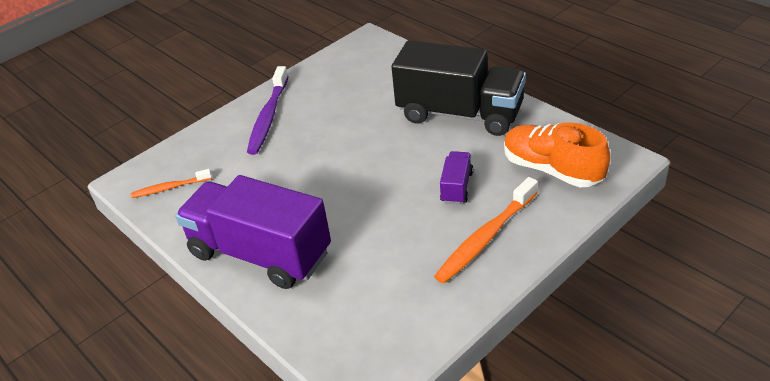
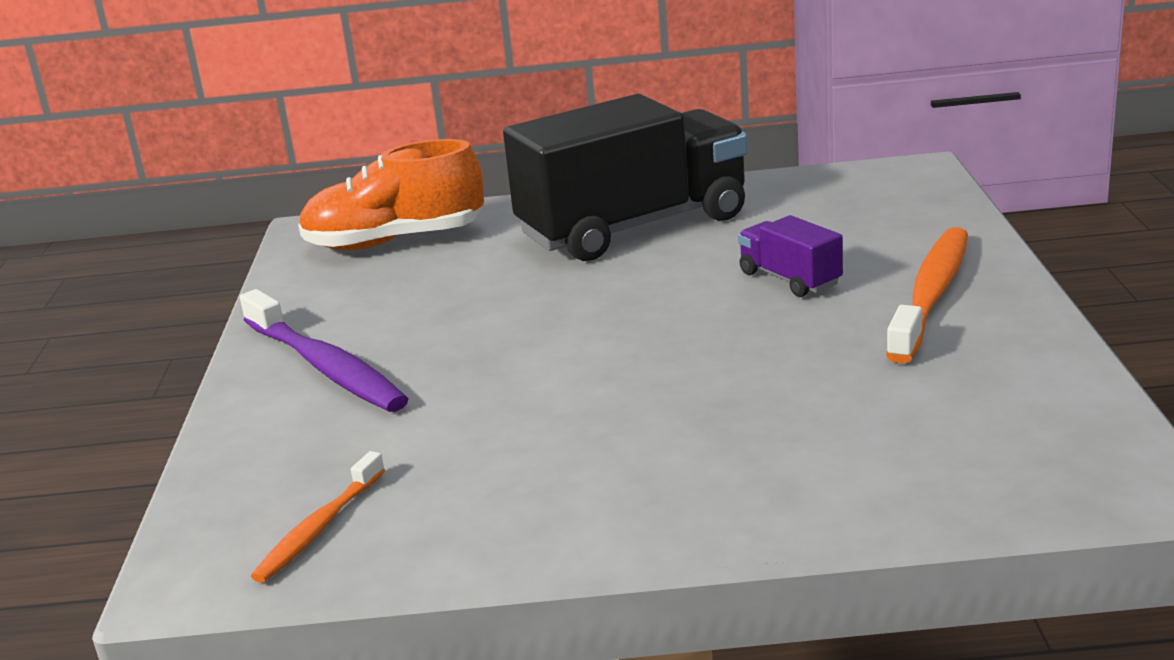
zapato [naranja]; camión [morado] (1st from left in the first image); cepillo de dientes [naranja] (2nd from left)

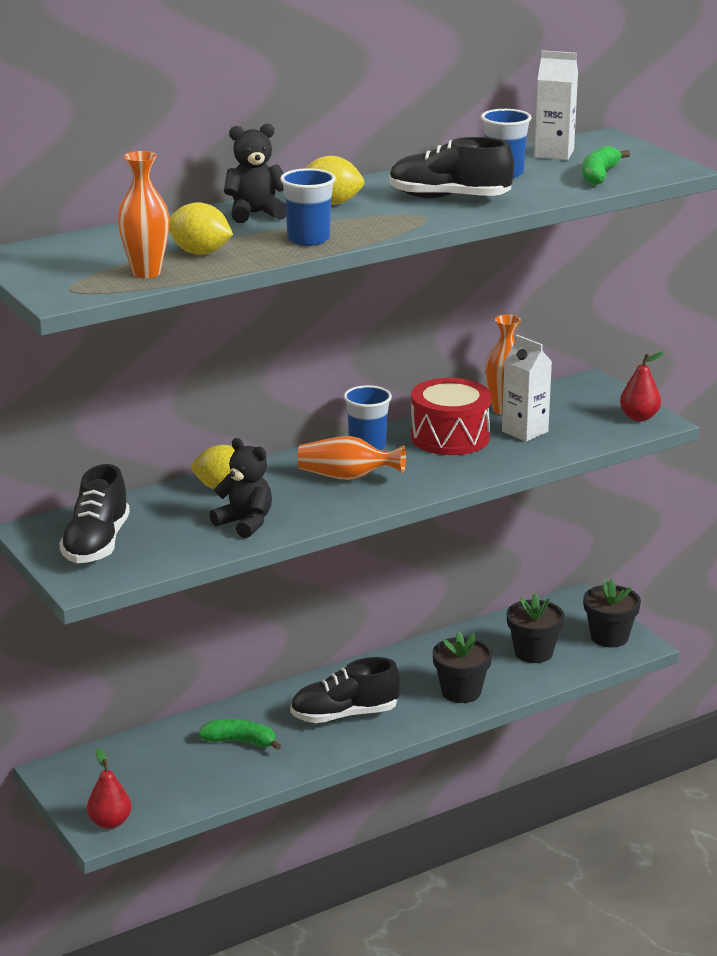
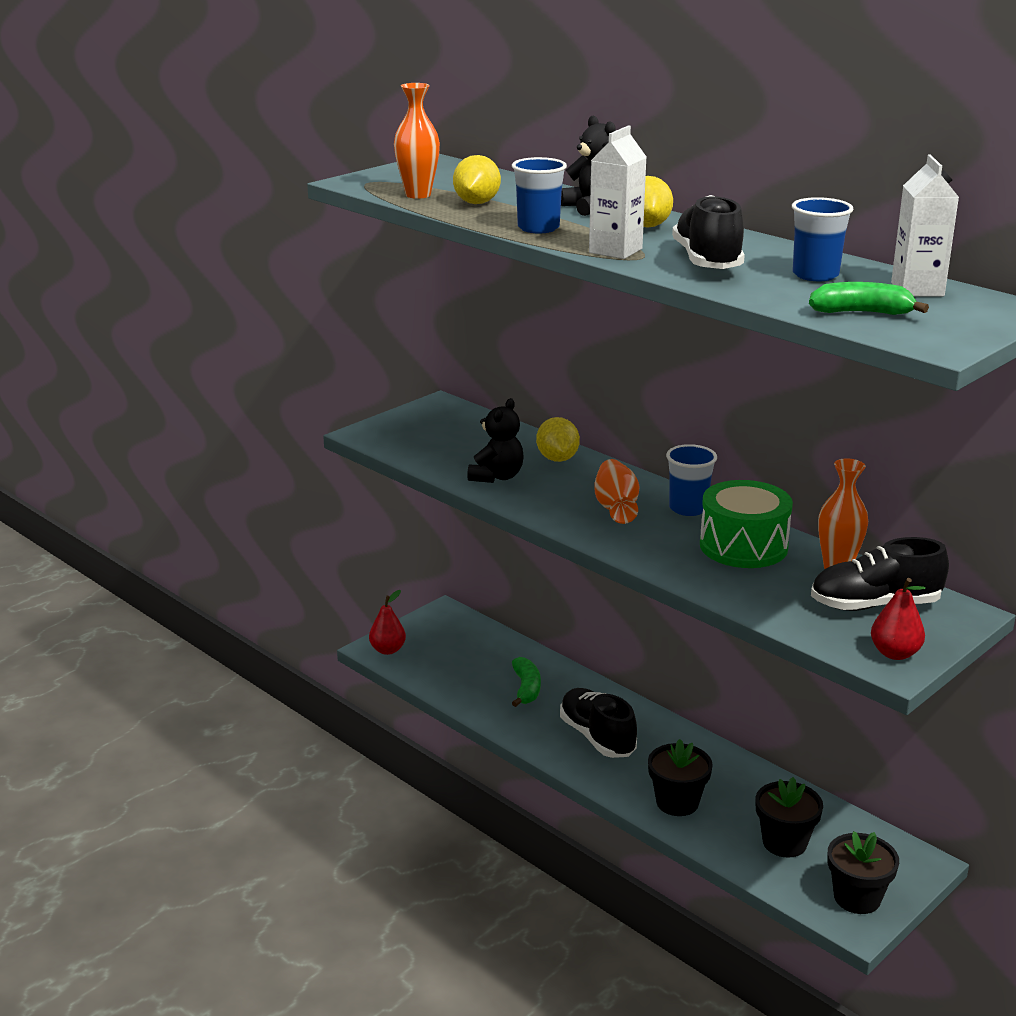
cartón de leche [blanco] (1st from left); tambor [verde]; zapato [negro] (3rd from left)

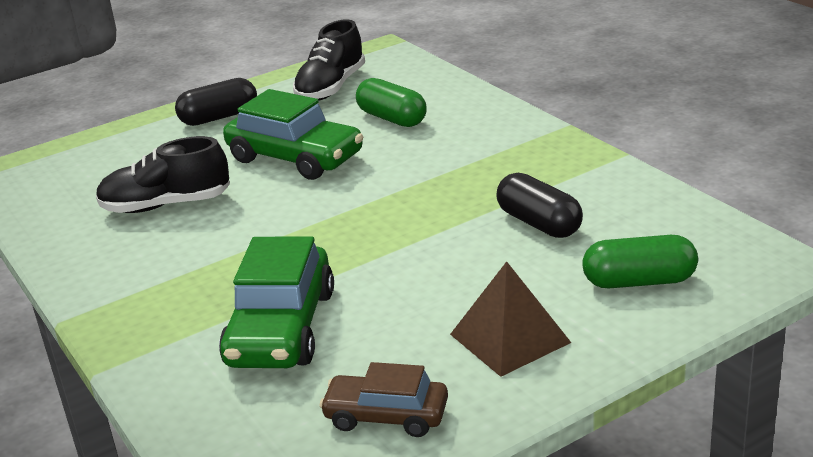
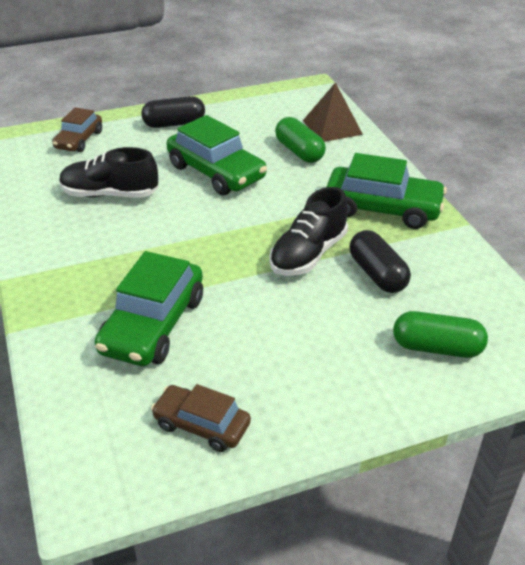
zapato [negro] (2nd from left); pirámide [marrón]; coche [marrón] (1st from left); coche [verde] (3rd from left)

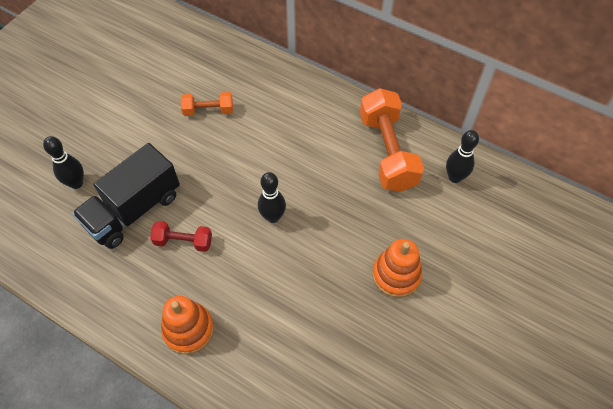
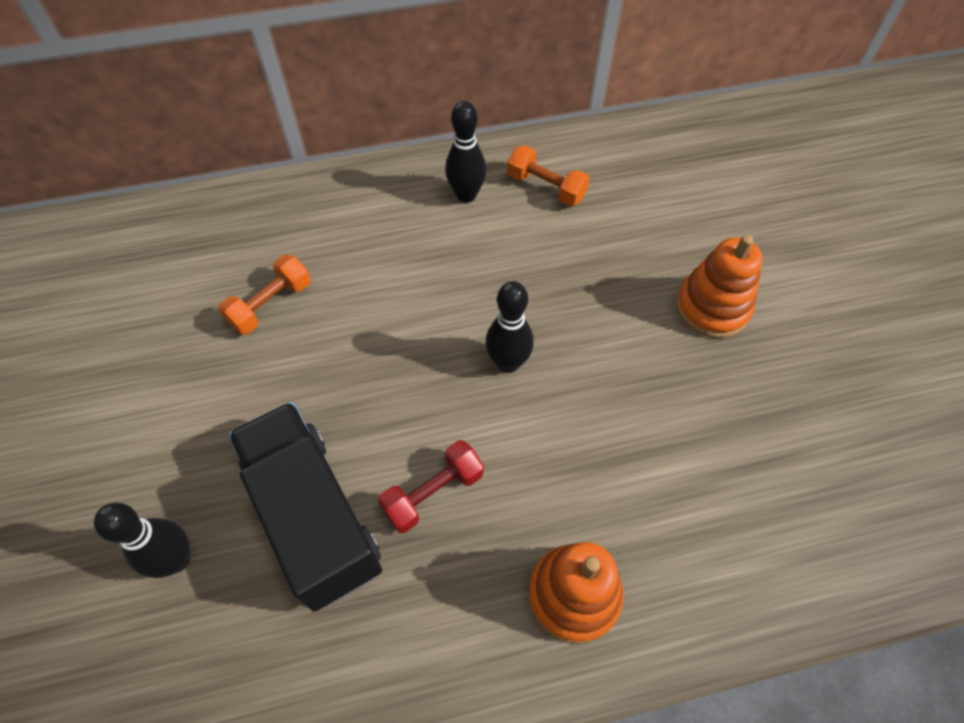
mancuerna [naranja] (2nd from left); bolo [negro] (2nd from left); camión [negro]

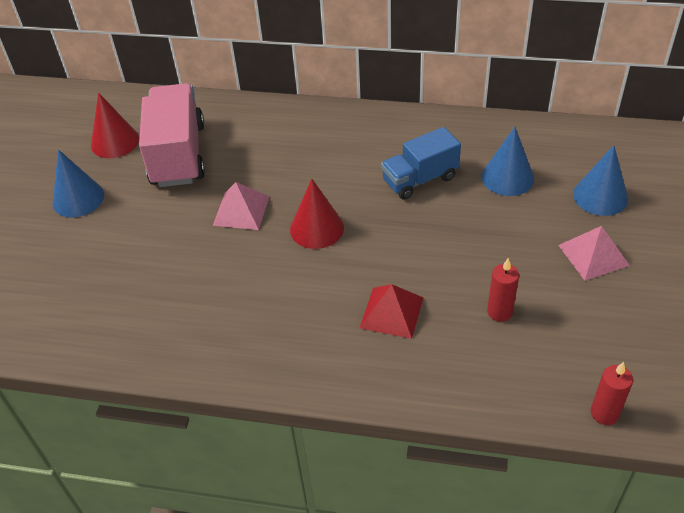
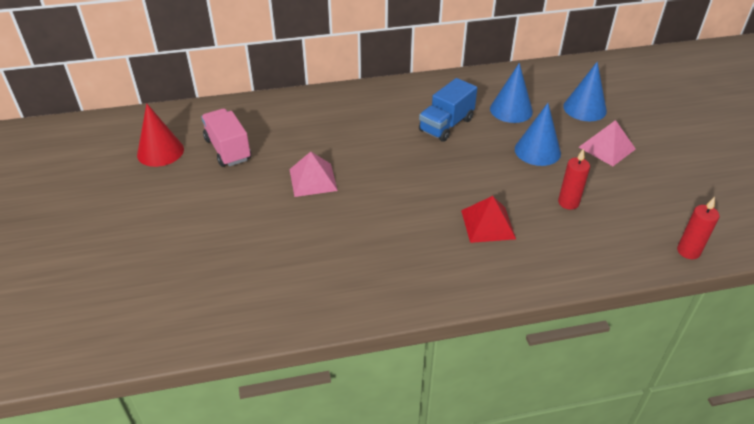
camión [rosa]; cono [azul] (2nd from left); cono [rojo] (2nd from left in the first image)

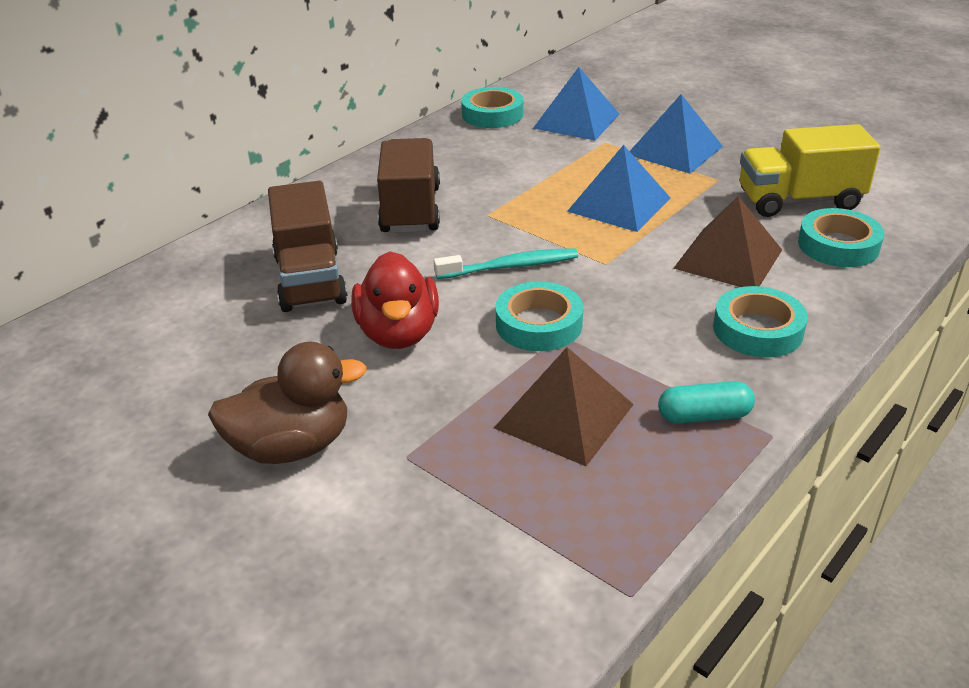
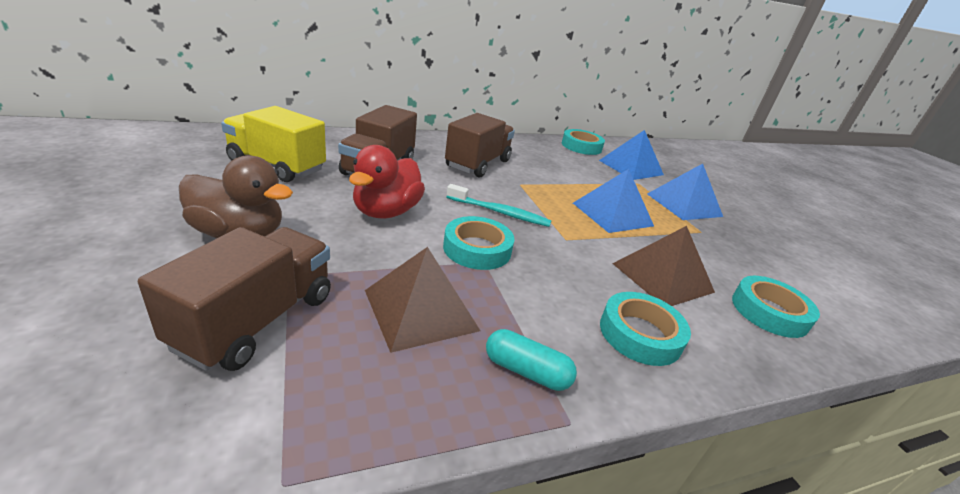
camión [amarillo]; camión [marrón] (1st from left)

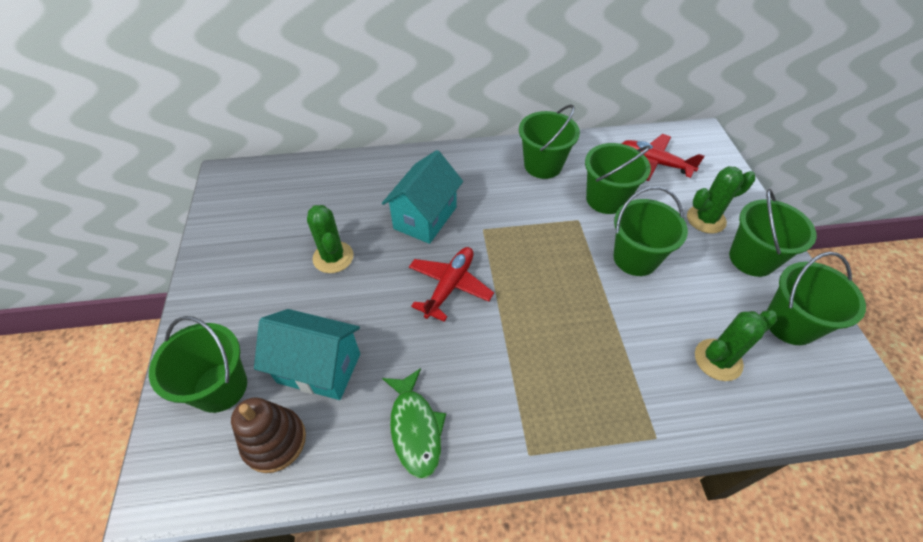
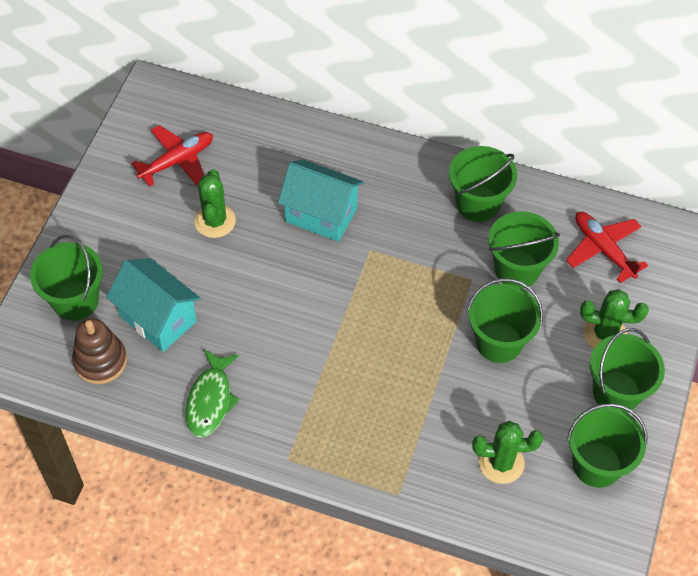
casa [turquesa] (2nd from left); avión [rojo] (1st from left)

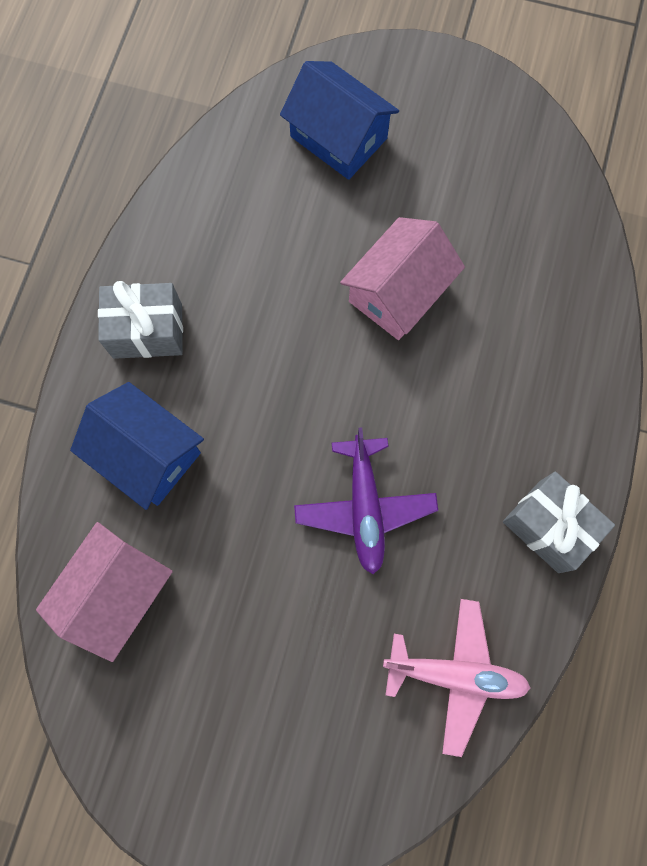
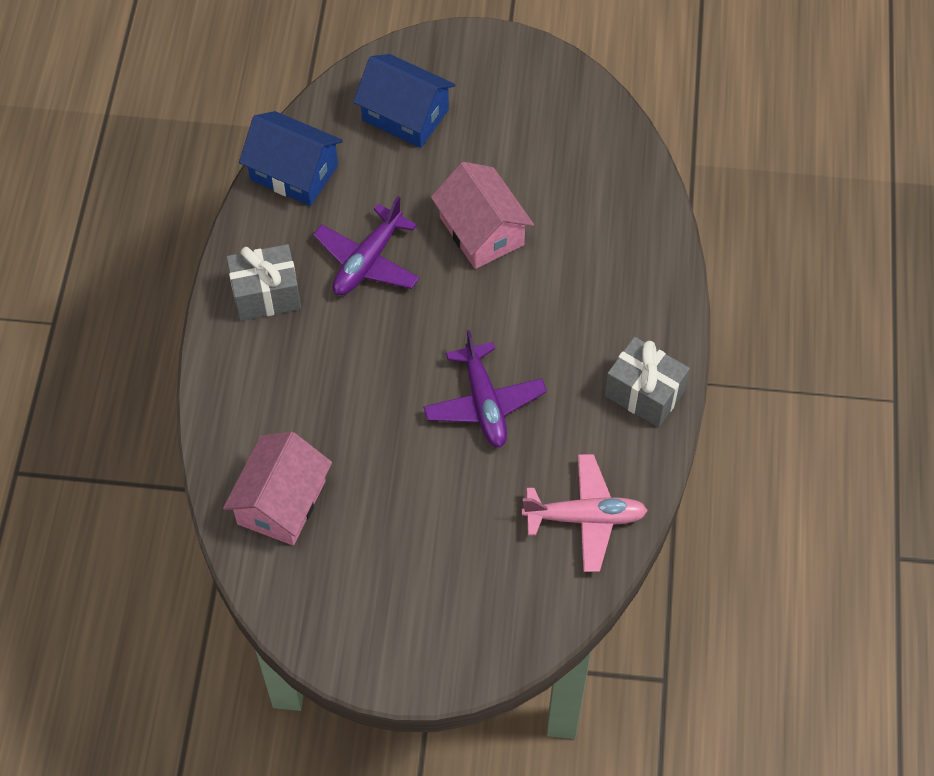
casa [rosa] (2nd from left); casa [azul] (1st from left); avión [morado] (1st from left)

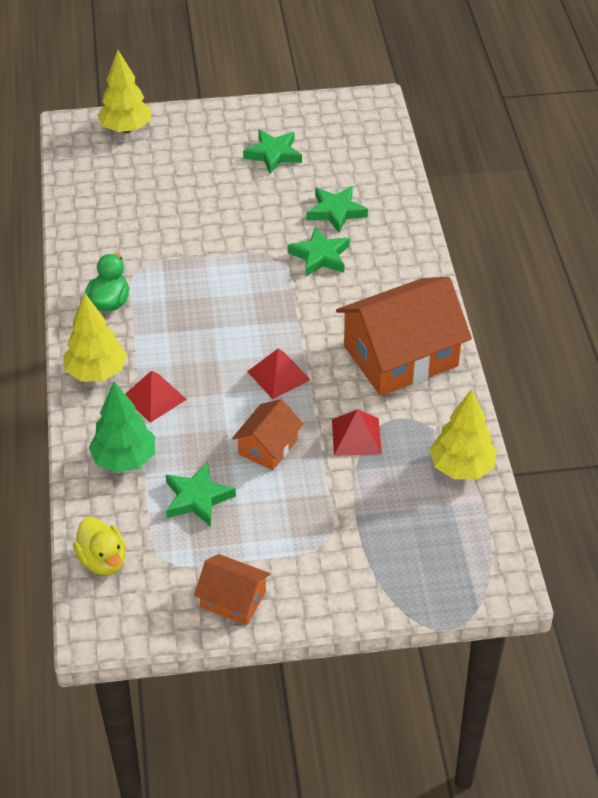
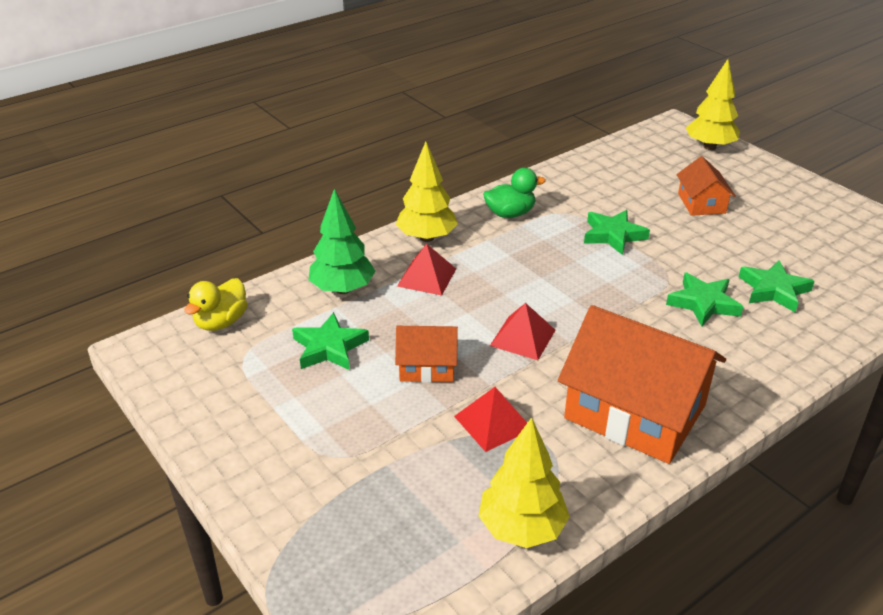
estrella [verde] (2nd from left); casa [naranja] (3rd from left)

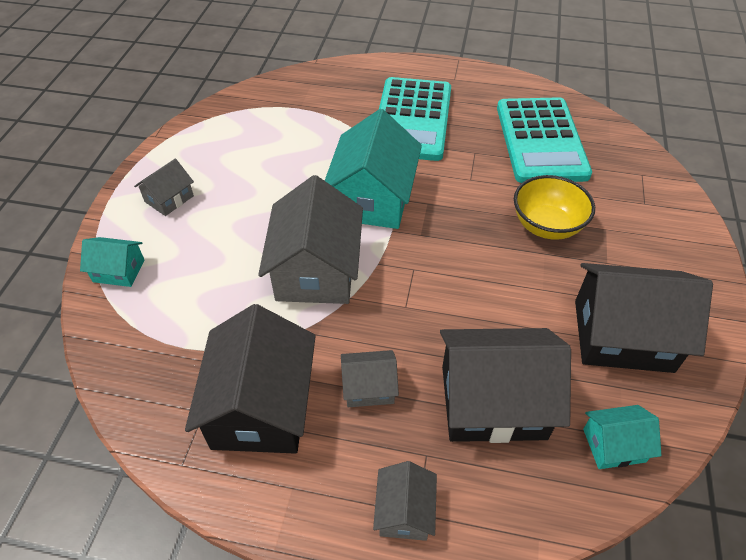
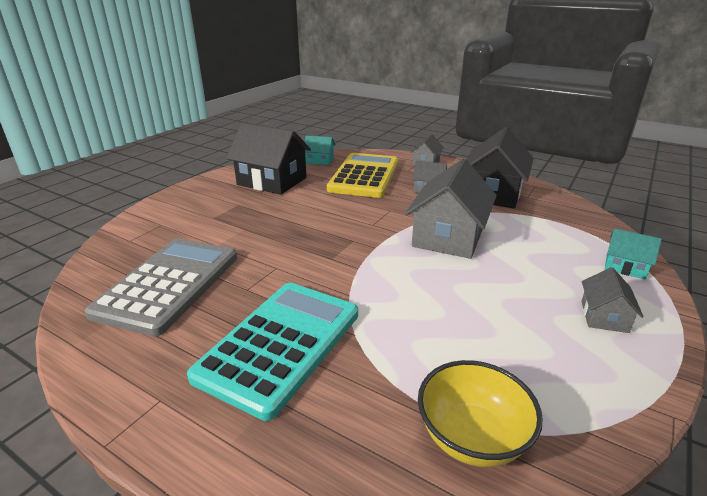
calculadora [gris]; casa [turquesa] (2nd from left in the first image); casa [gris] (4th from left); cuenco [amarillo]; calculadora [amarillo]

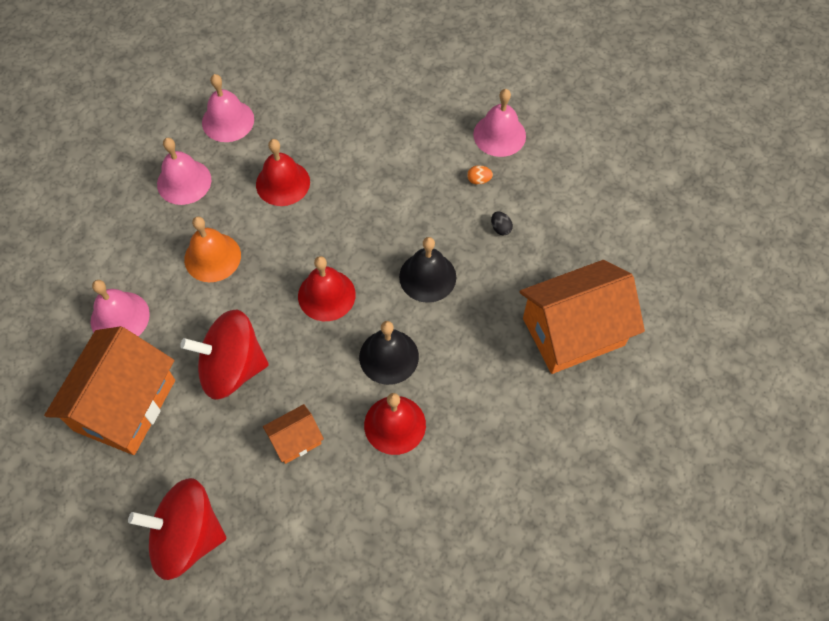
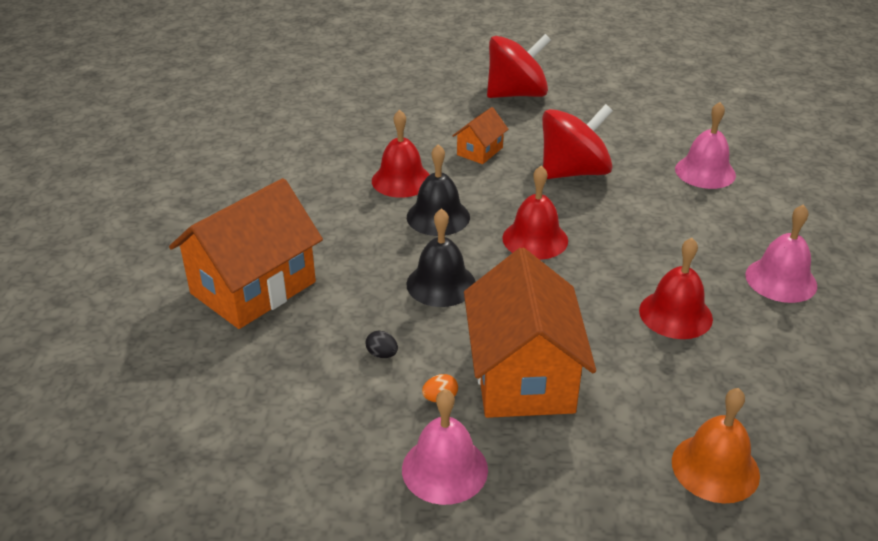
campana [rosa] (3rd from left in the first image); campana [naranja]; casa [naranja] (3rd from left)

